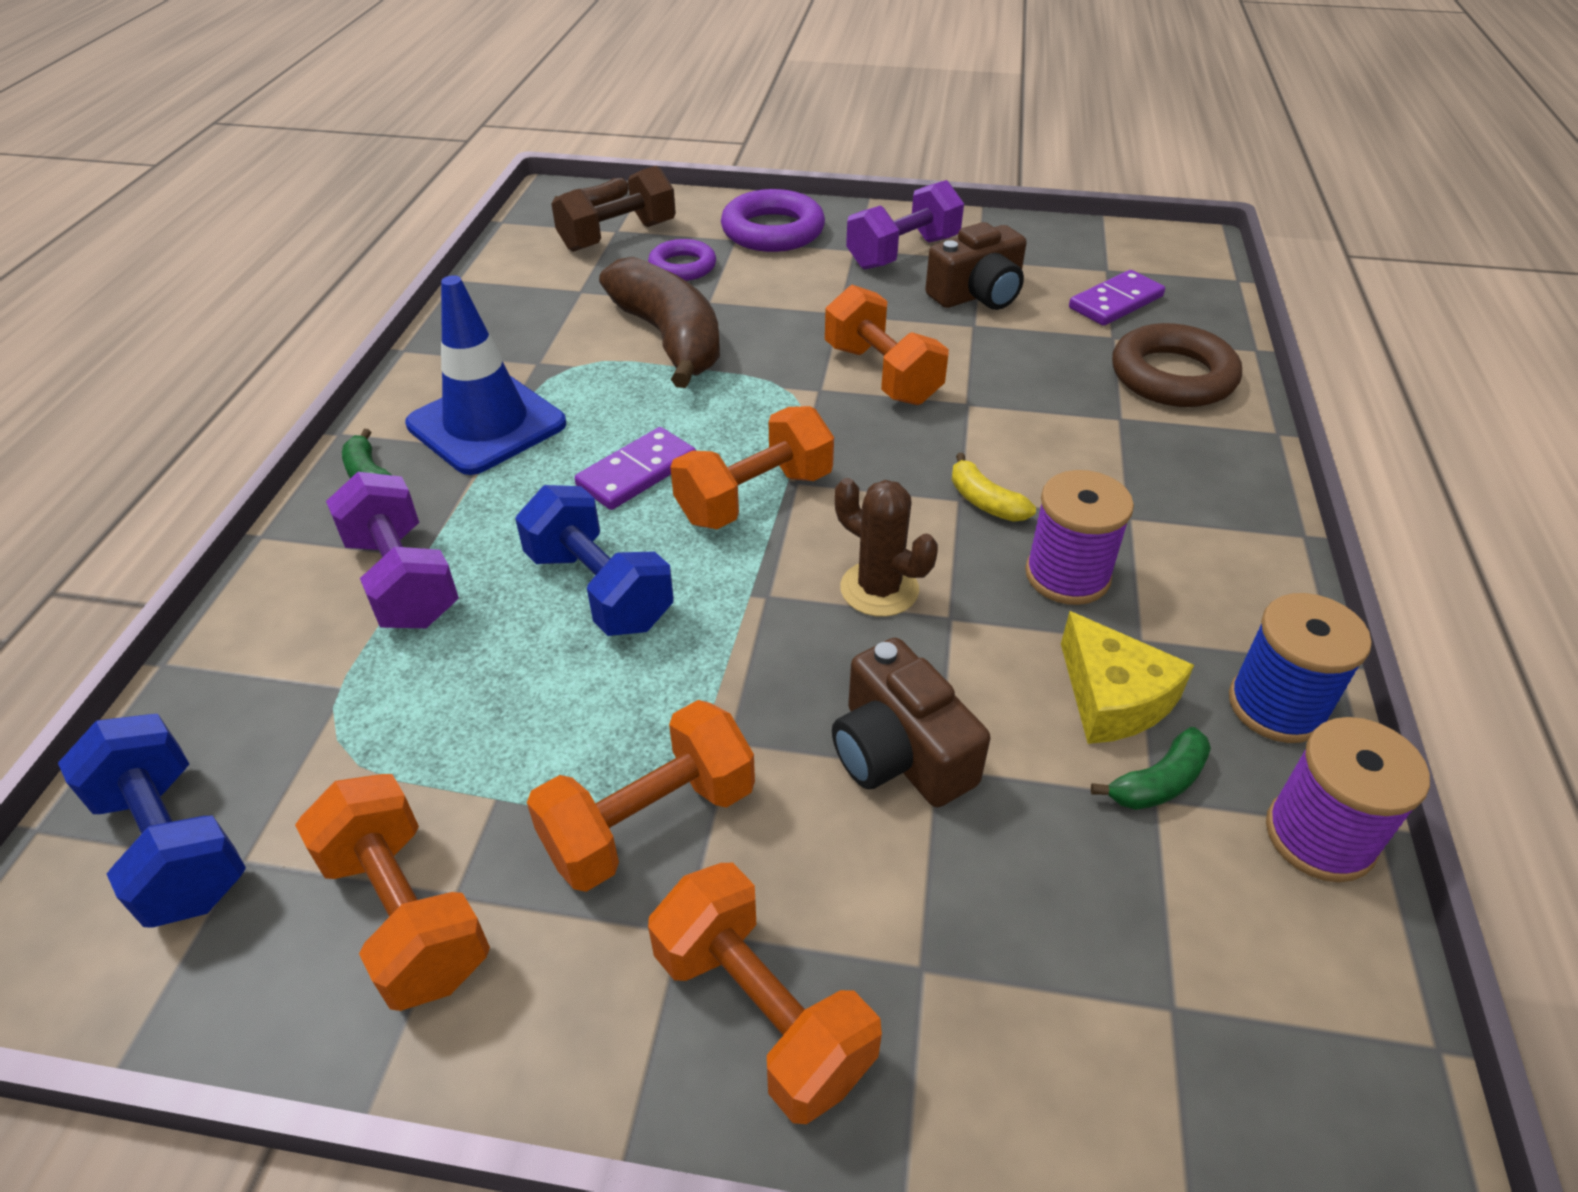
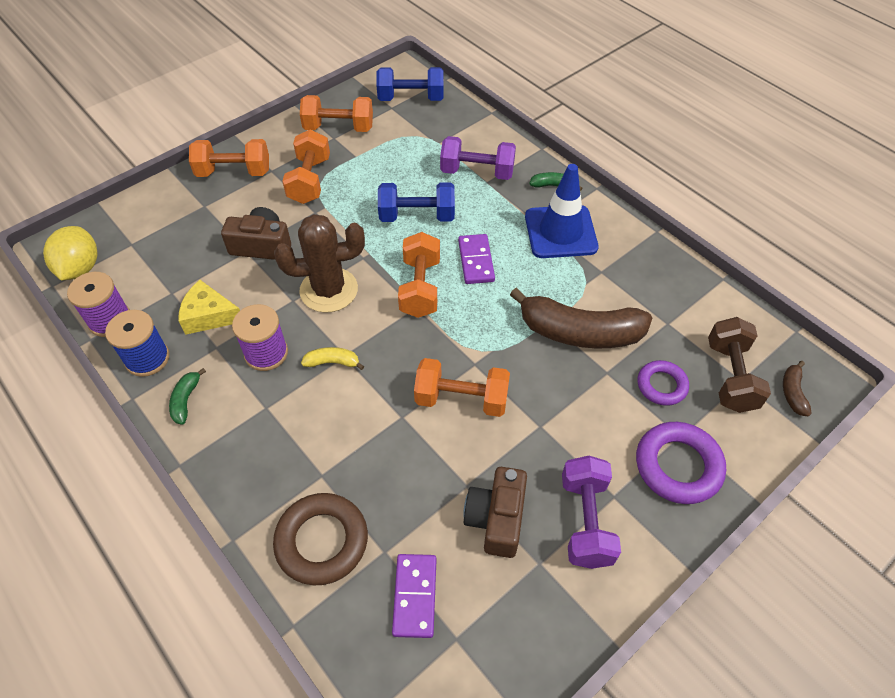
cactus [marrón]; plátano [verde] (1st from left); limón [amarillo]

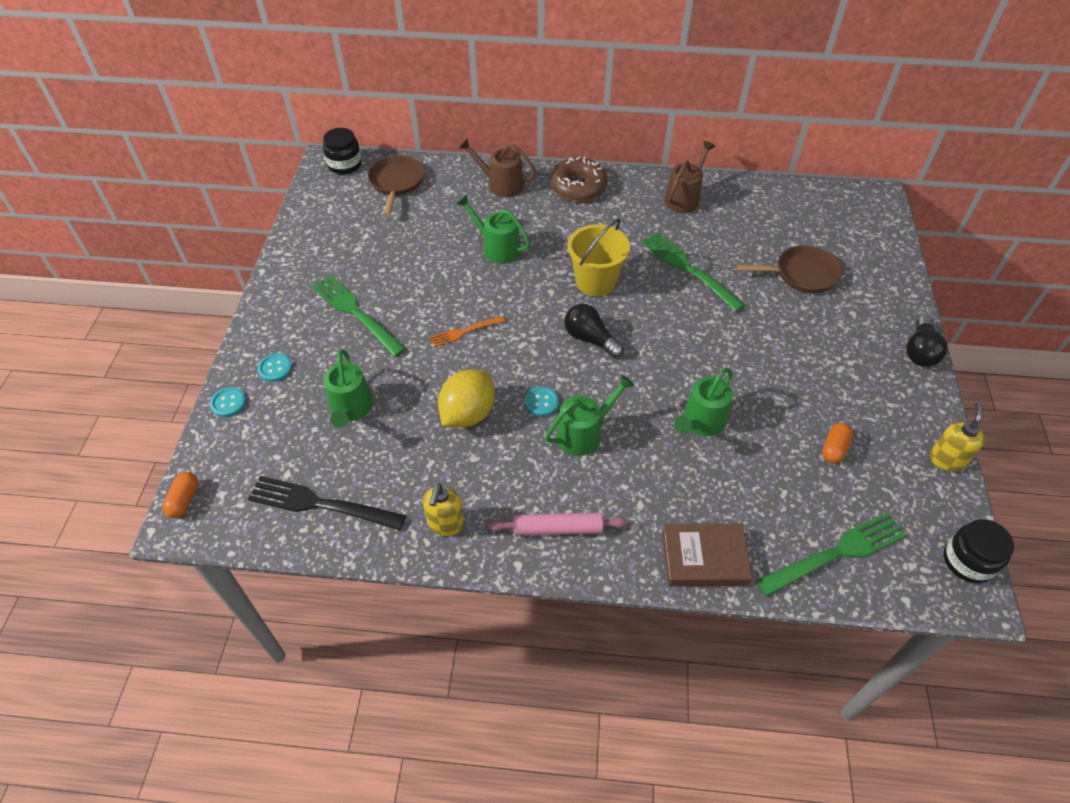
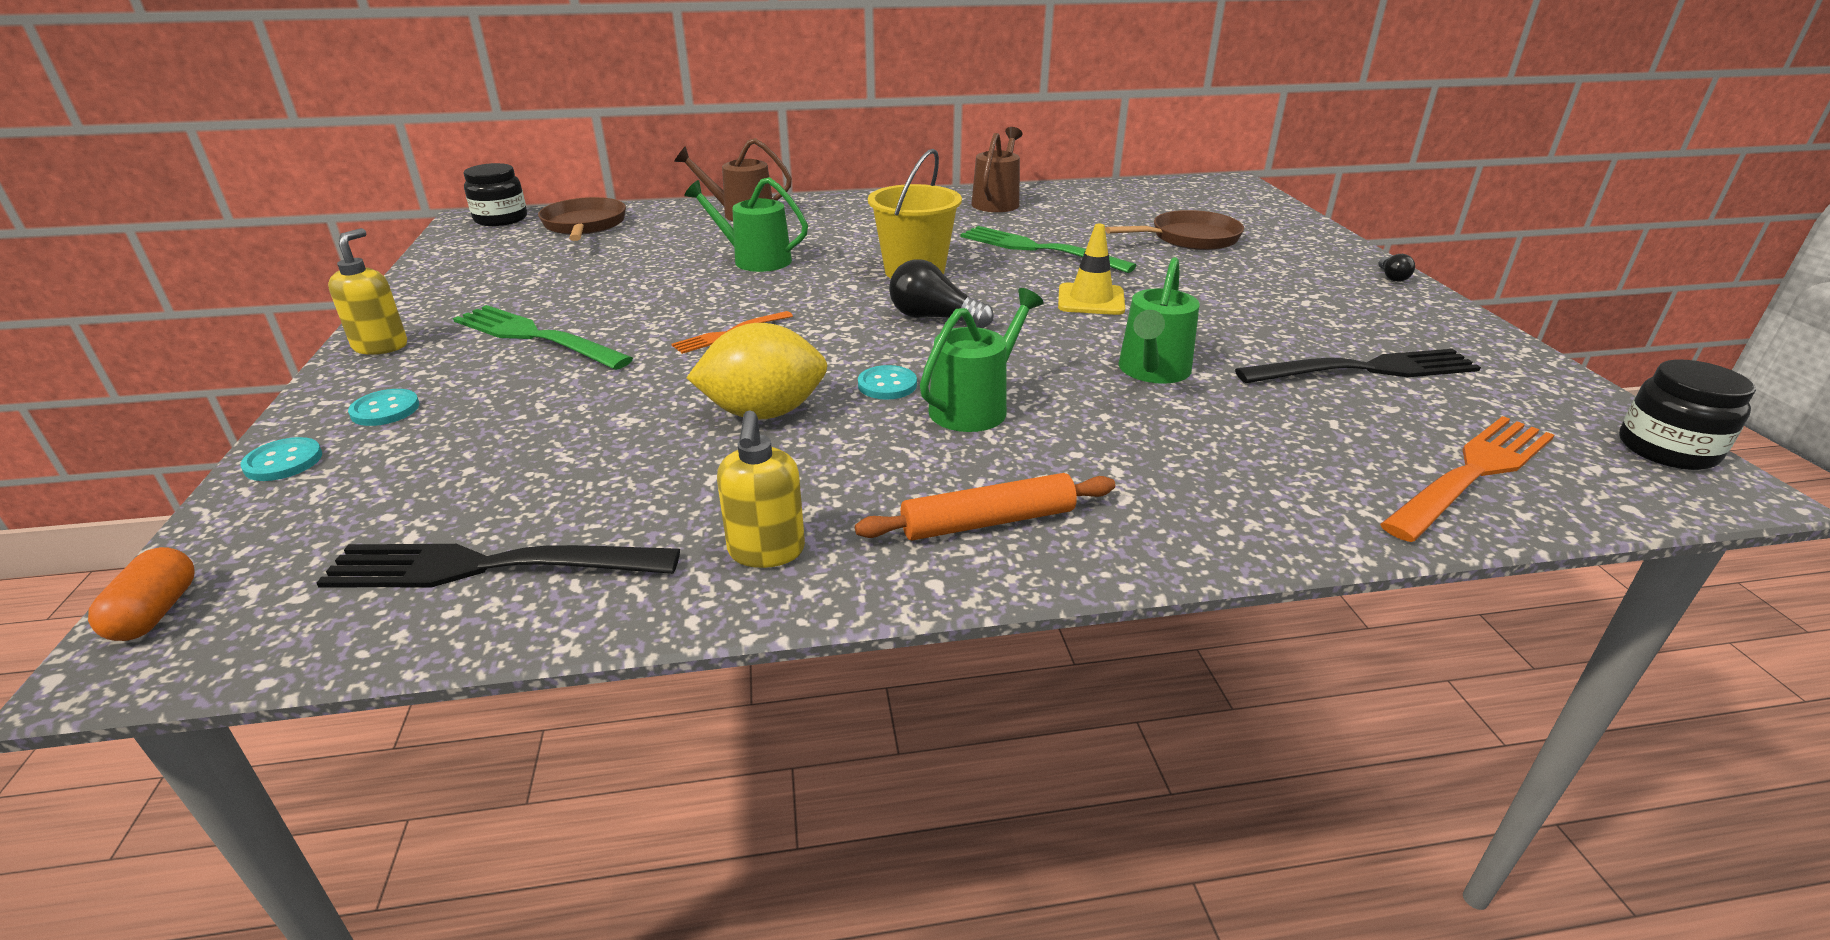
rosquilla [marrón]; bombilla [negro] (2nd from left); regadera [verde] (1st from left in the first image); limón [amarillo]; dispensador de jabón [amarillo] (1st from left); tenedor [negro] (2nd from left); tenedor [naranja] (2nd from left); rodillo [naranja]; libro [marrón]; cono de tráfico [amarillo]

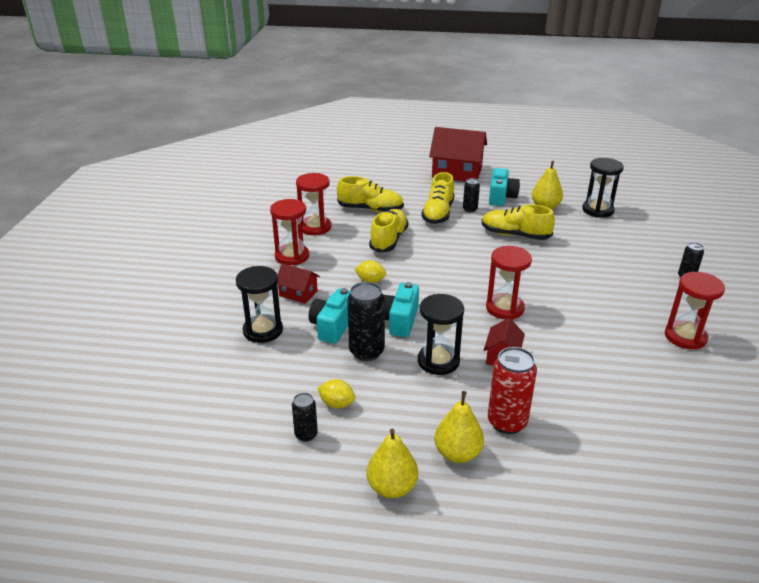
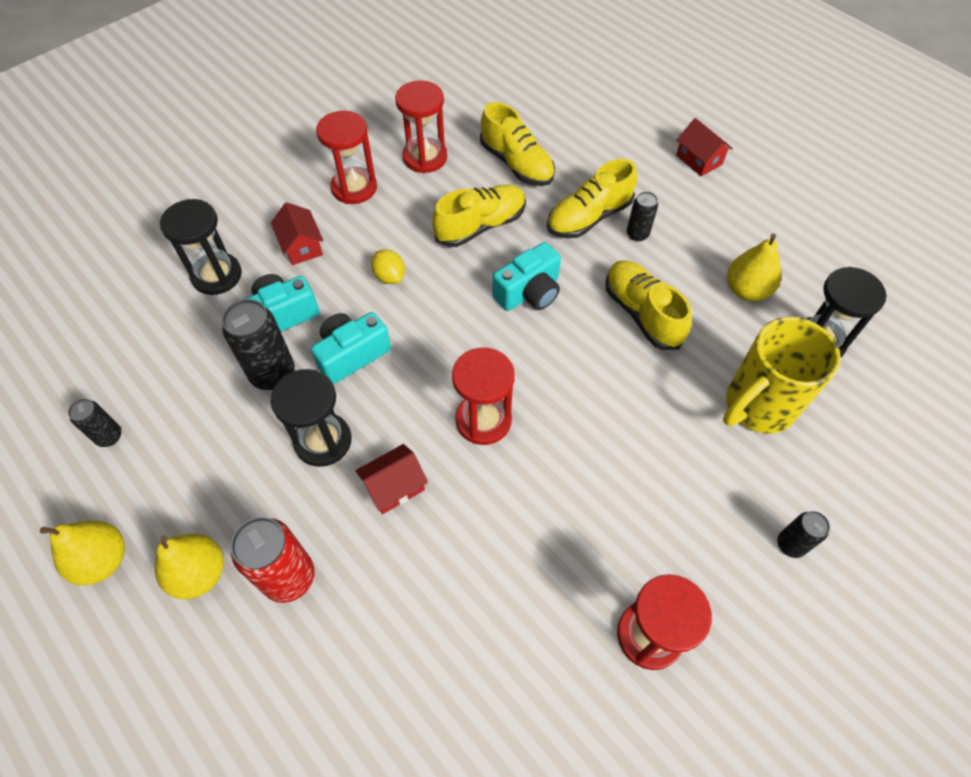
casa [rojo] (3rd from left); cámara [turquesa] (3rd from left); limón [amarillo] (1st from left in the first image); taza [amarillo]

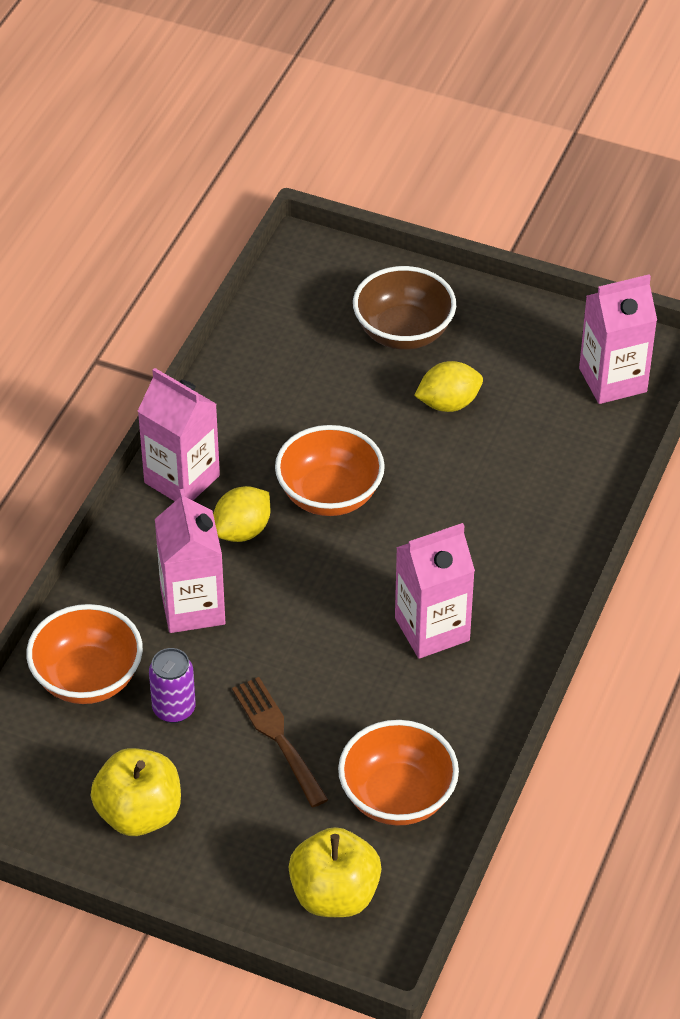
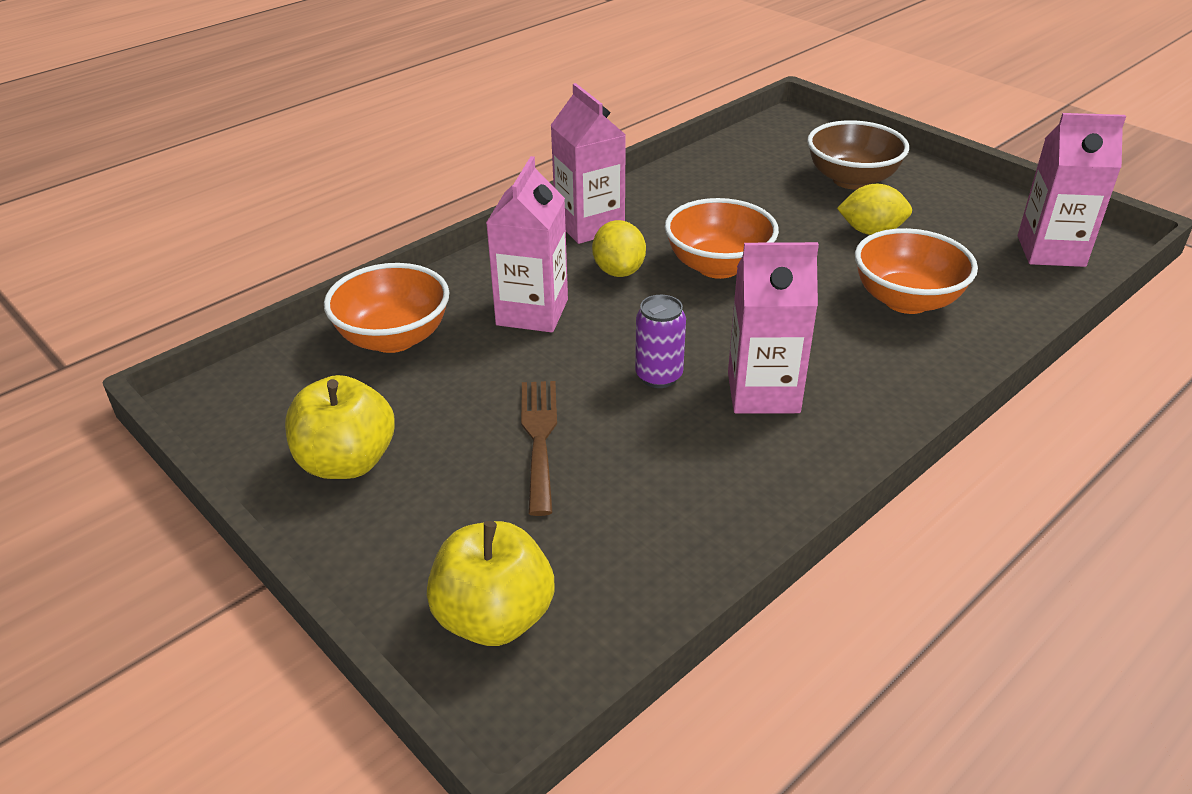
limón [amarillo] (1st from left); lata [morado]; cuenco [naranja] (3rd from left)

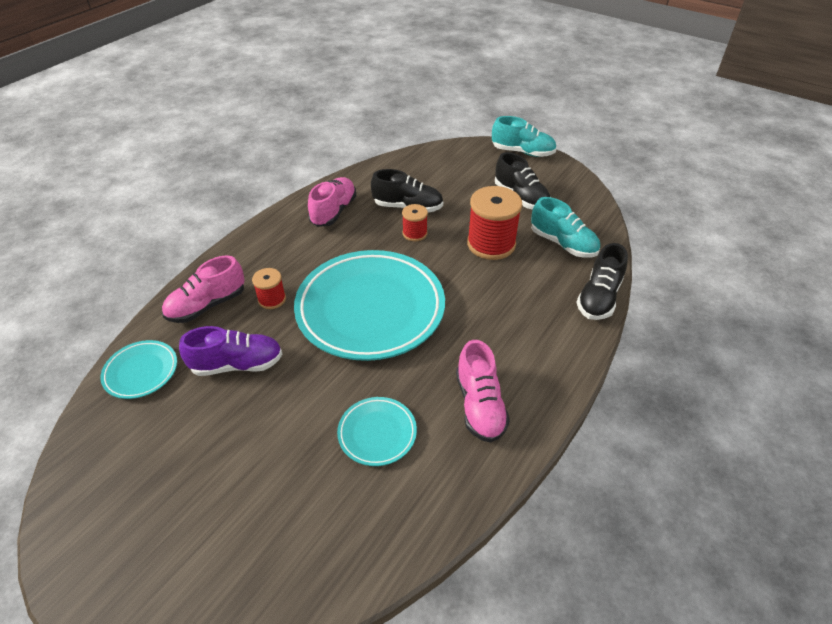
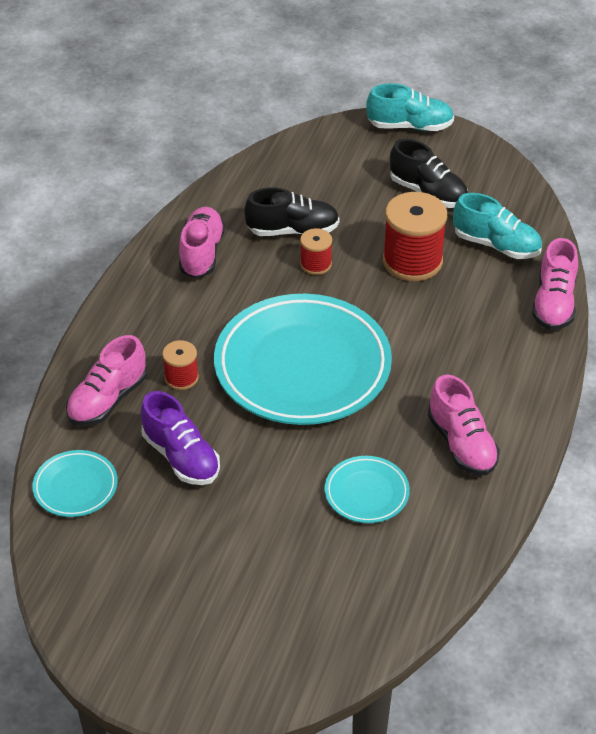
zapato [rosa] (4th from left); zapato [morado]

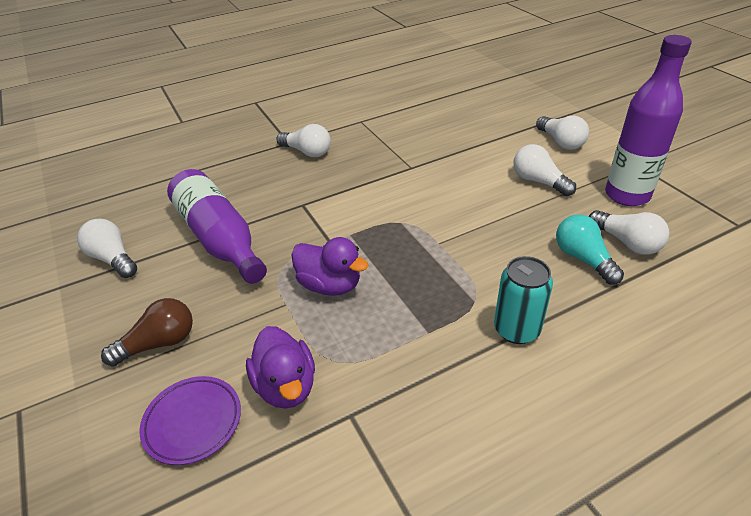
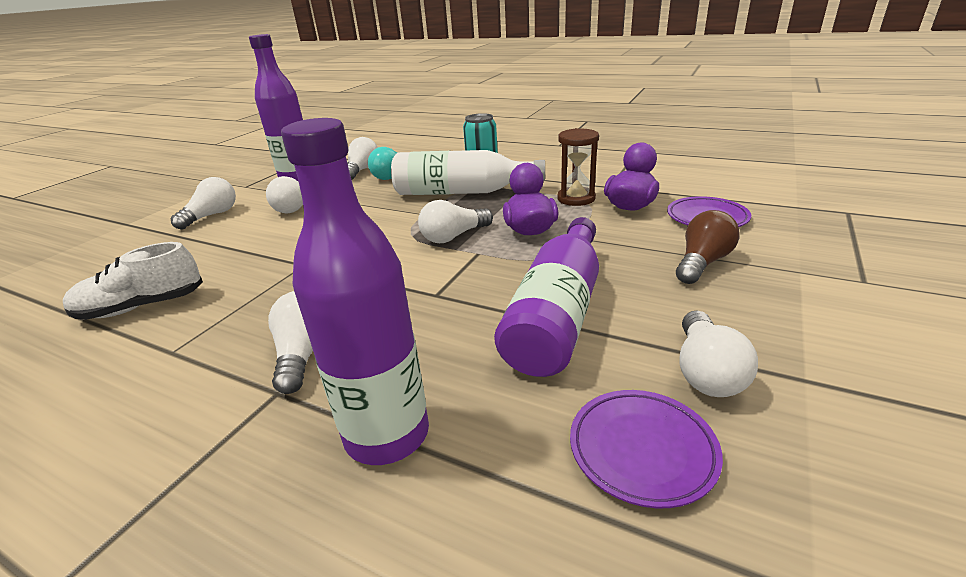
bombilla [marrón]; botella [morado] (2nd from left); reloj de arena [marrón]; botella [blanco]; bombilla [blanco] (5th from left); zapato [blanco]; plato [morado] (1st from left)

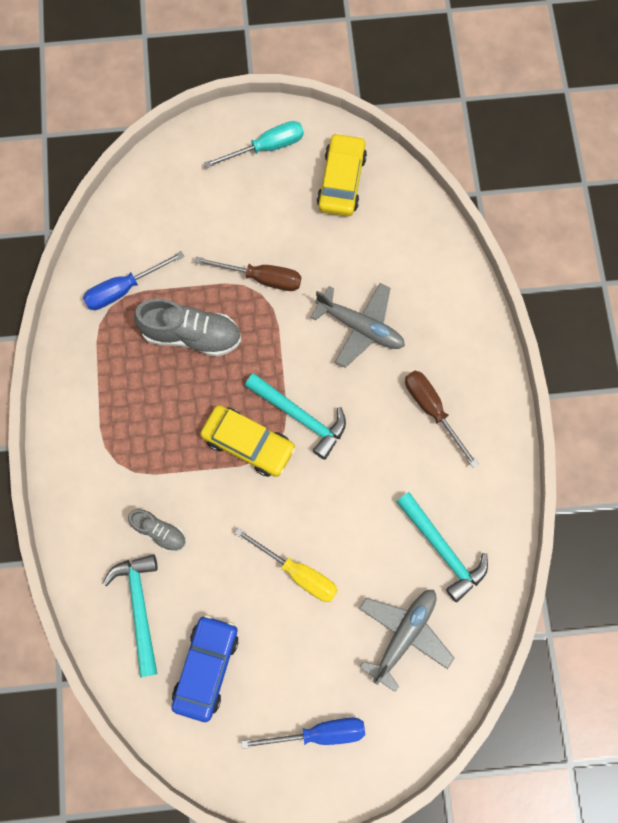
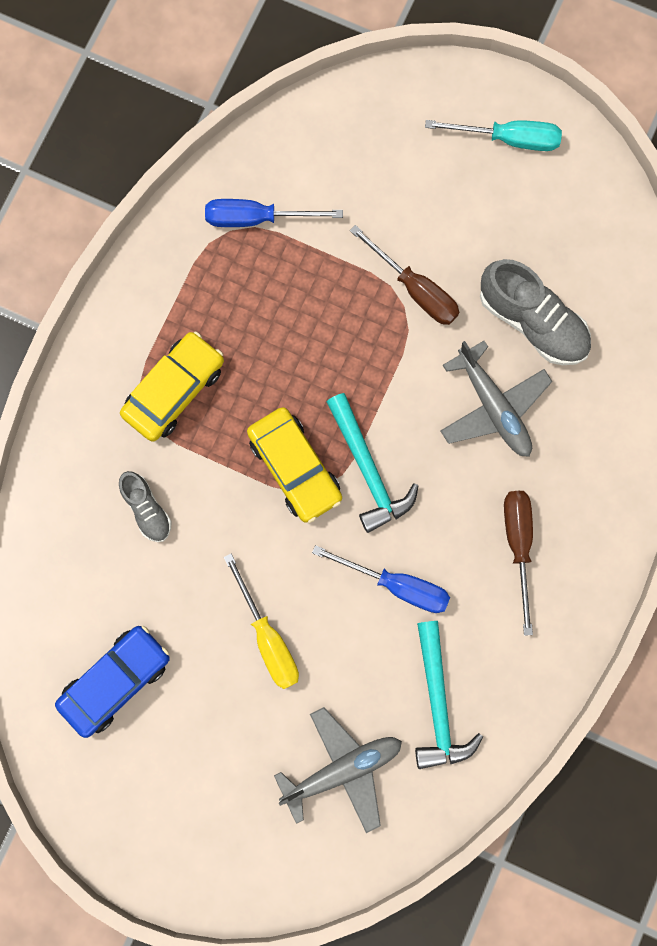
coche [amarillo] (1st from left); zapato [gris] (2nd from left); martillo [turquesa] (1st from left in the first image); destornillador [azul] (2nd from left)

